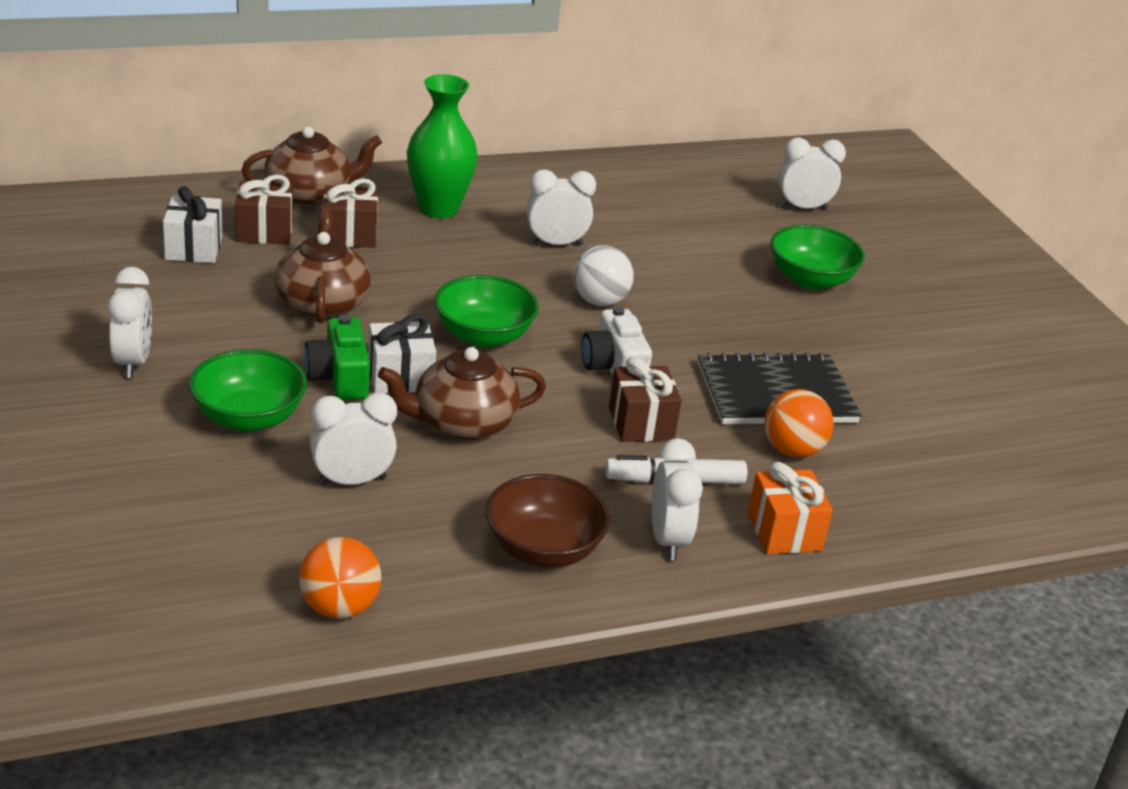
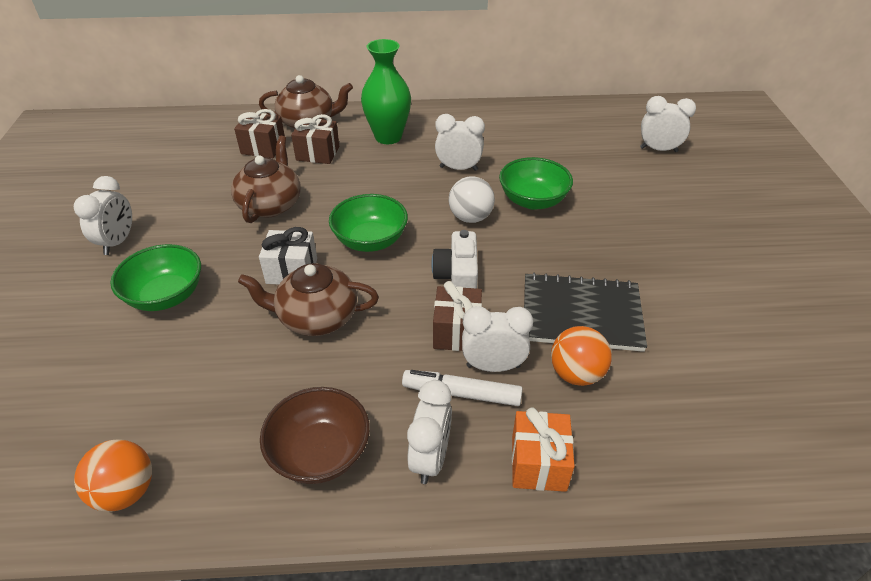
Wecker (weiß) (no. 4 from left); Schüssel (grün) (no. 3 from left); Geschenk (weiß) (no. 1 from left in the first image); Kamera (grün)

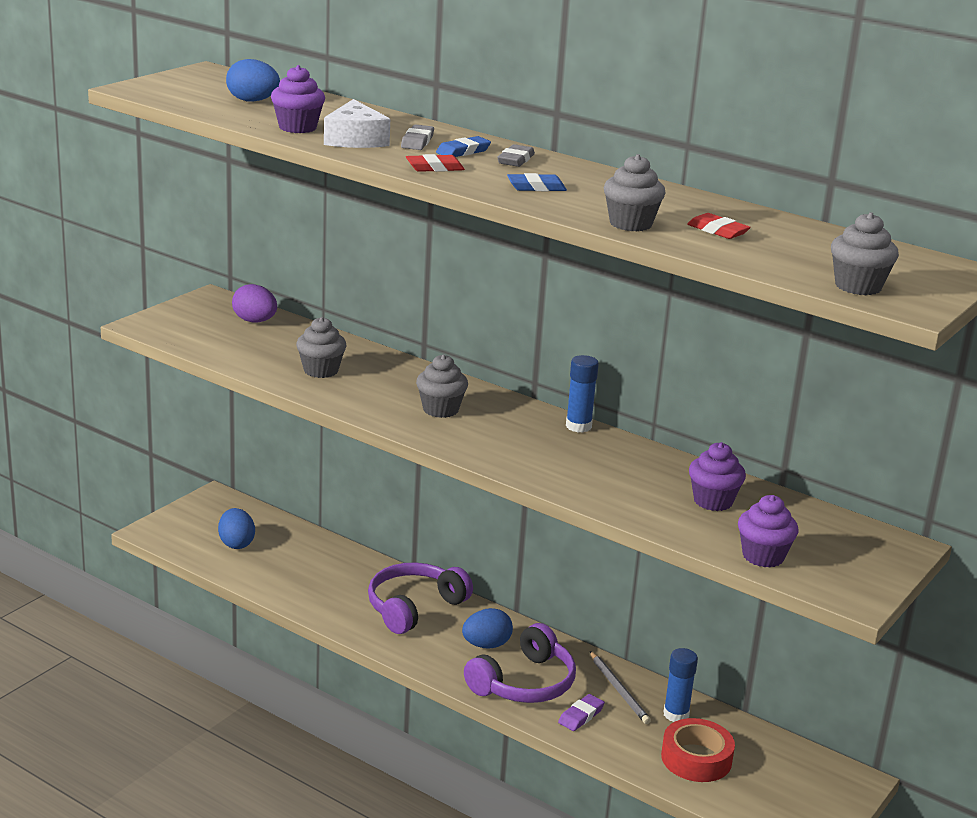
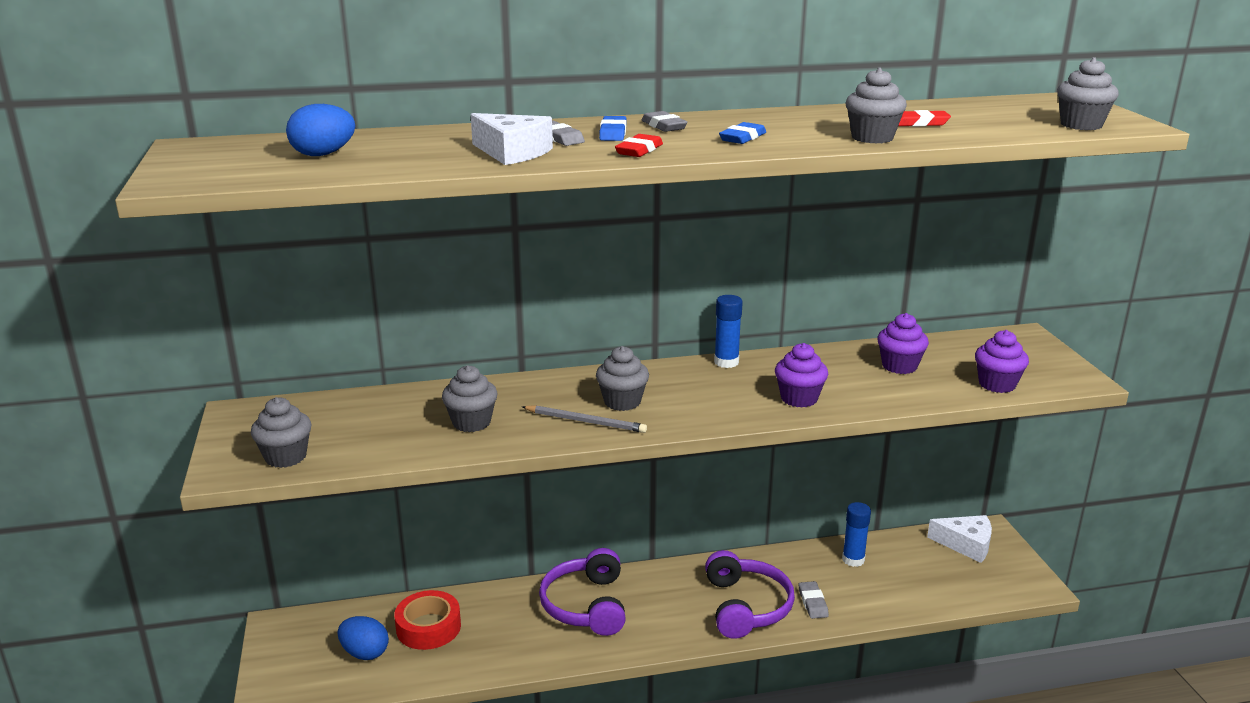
Muffin (grau) (no. 1 from left); Klebeband (rot); Bleistift (grau); Muffin (lila) (no. 1 from left); Radiergummi (grau) (no. 3 from left); Käse (weiß) (no. 2 from left); Ei (lila); Ei (blau) (no. 3 from left in the first image)

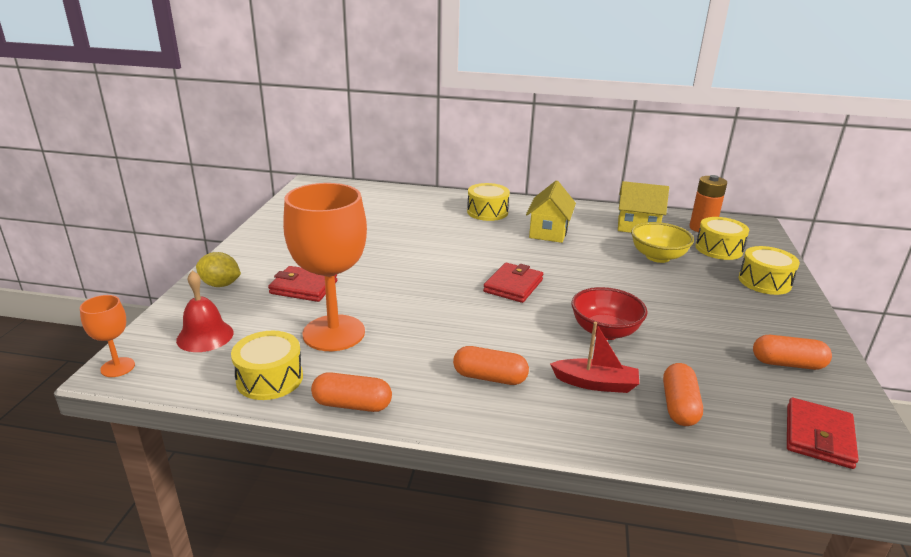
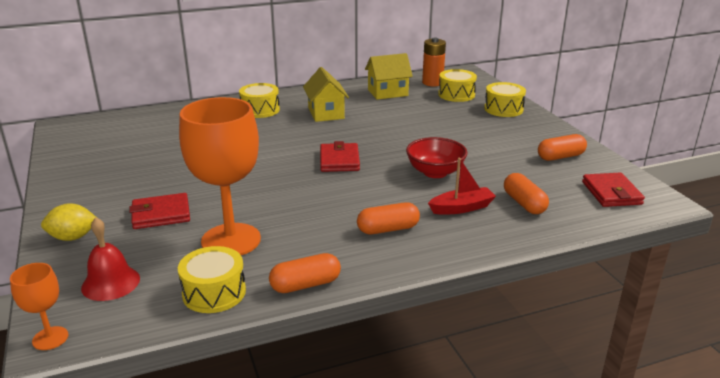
Schüssel (gelb)

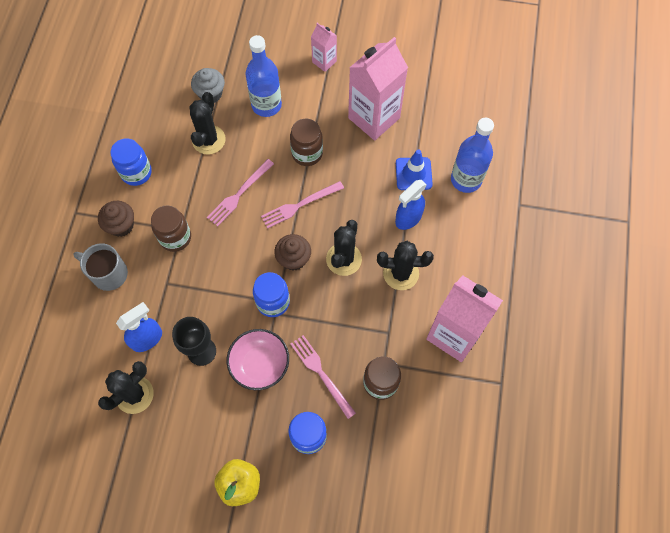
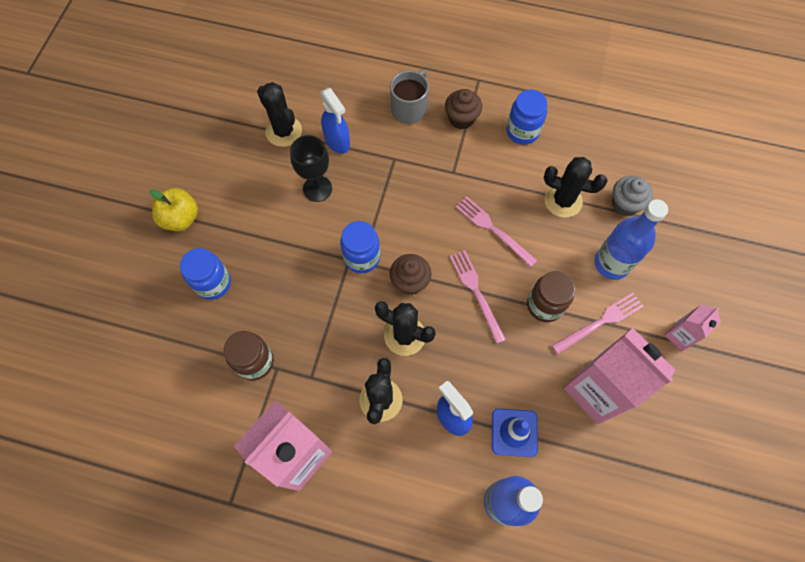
Gabel (rosa) (no. 3 from left); Einmachglas (braun) (no. 1 from left in the first image); Schüssel (rosa)

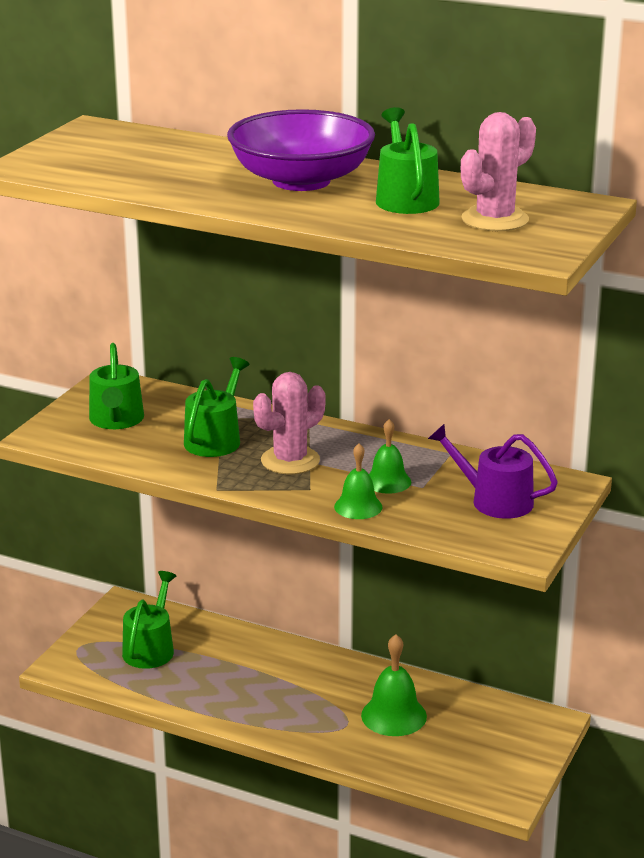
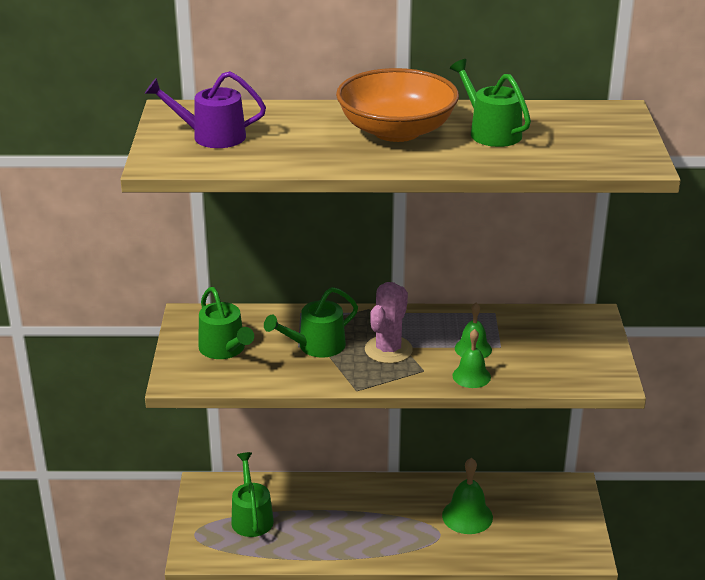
Gießkanne (lila); Gießkanne (grün) (no. 3 from left); Schüssel (orange); Kaktus (rosa) (no. 2 from left in the first image)

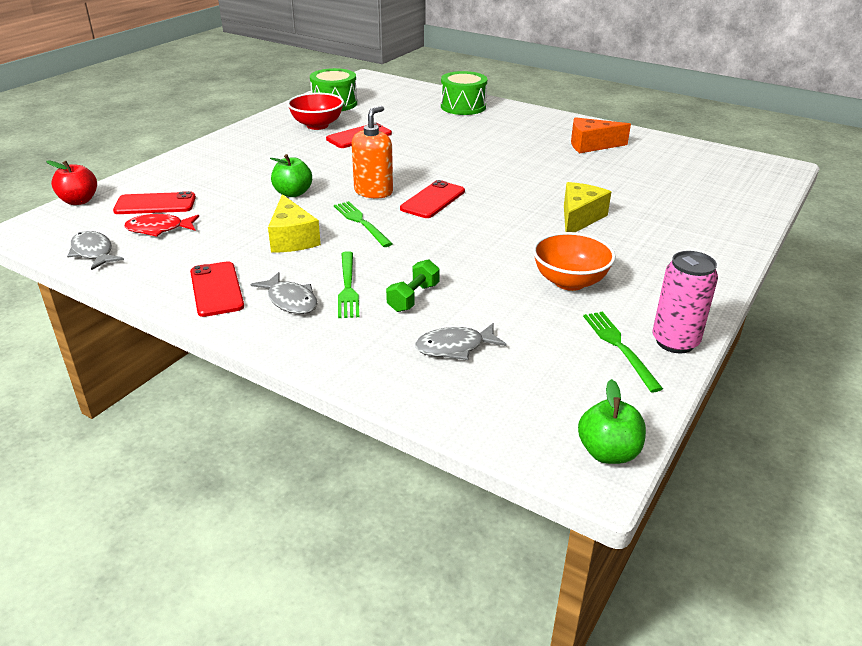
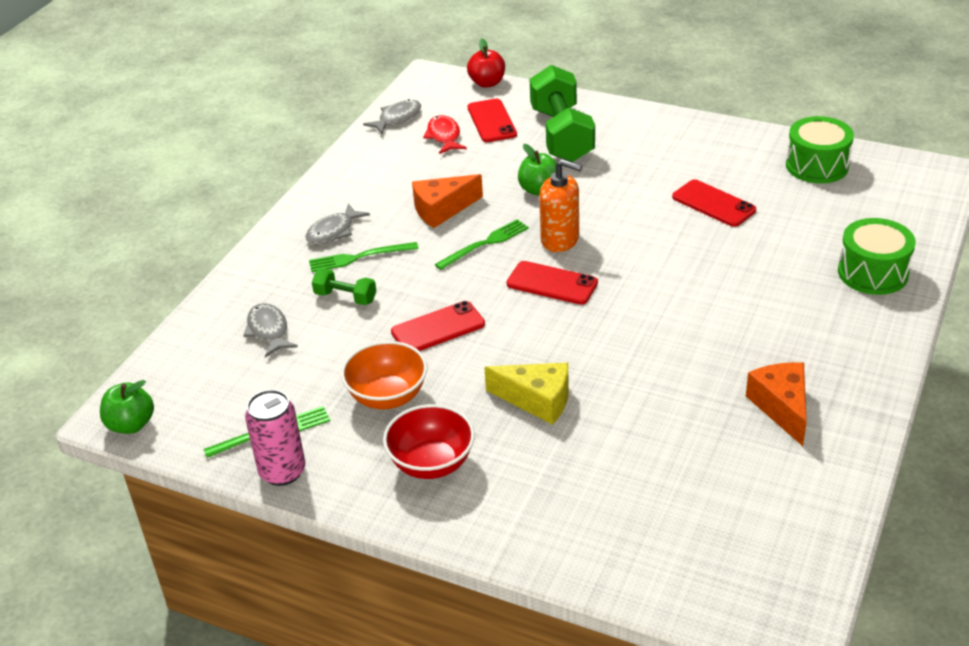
Schüssel (rot); Handy (rot) (no. 1 from left); Käse (orange) (no. 1 from left); Hantel (grün) (no. 2 from left)

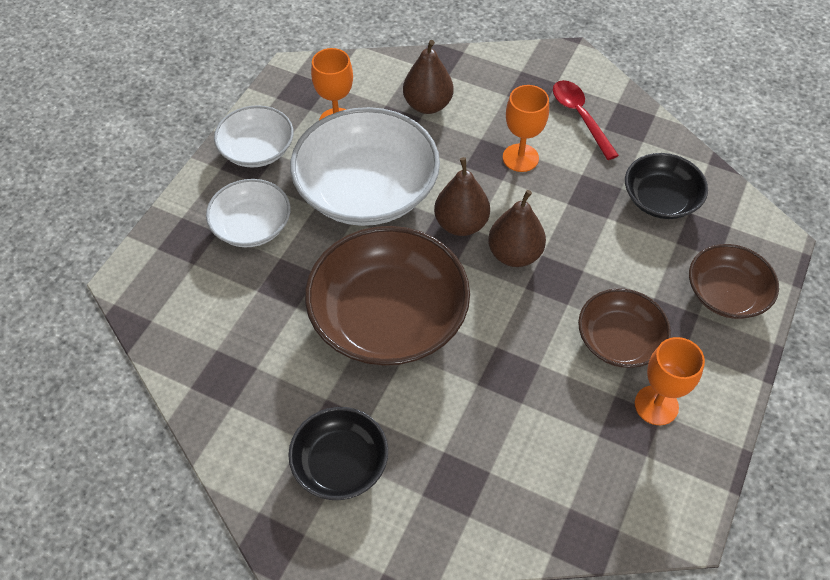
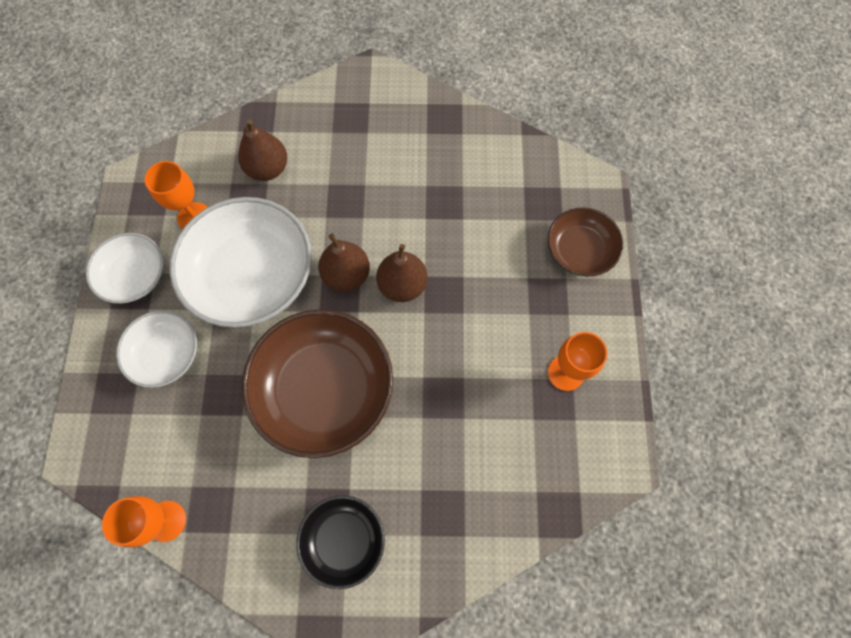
Kelch (orange) (no. 1 from left); Löffel (rot); Schüssel (braun) (no. 2 from left in the first image); Schüssel (schwarz) (no. 2 from left in the first image)

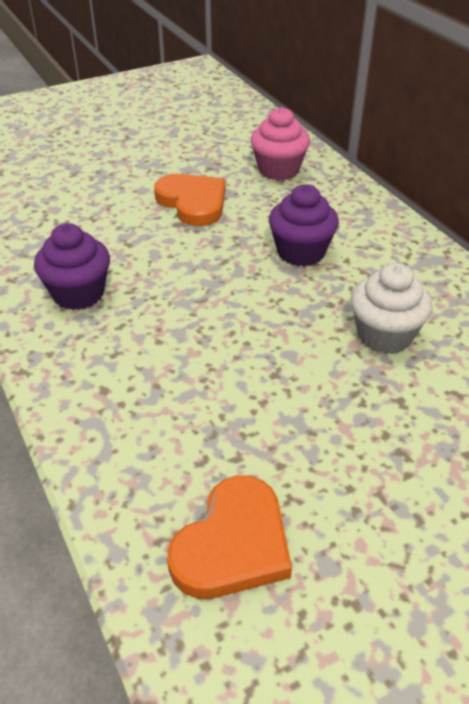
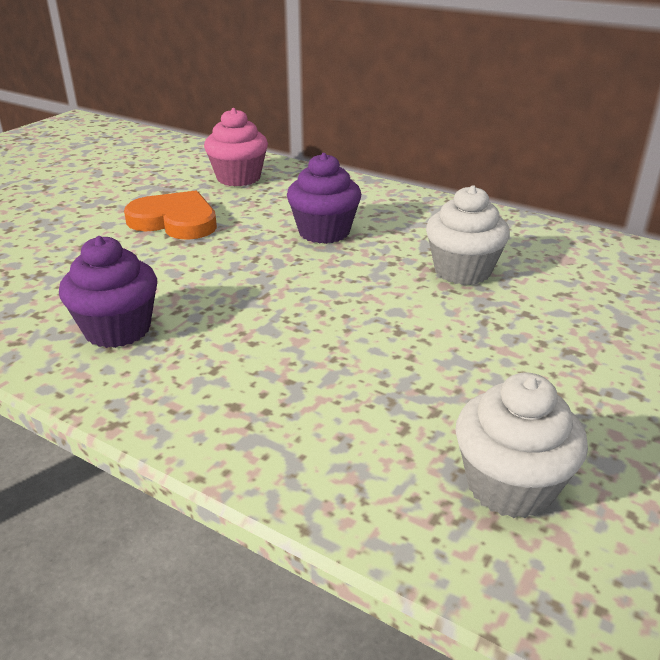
Muffin (weiß) (no. 2 from left)

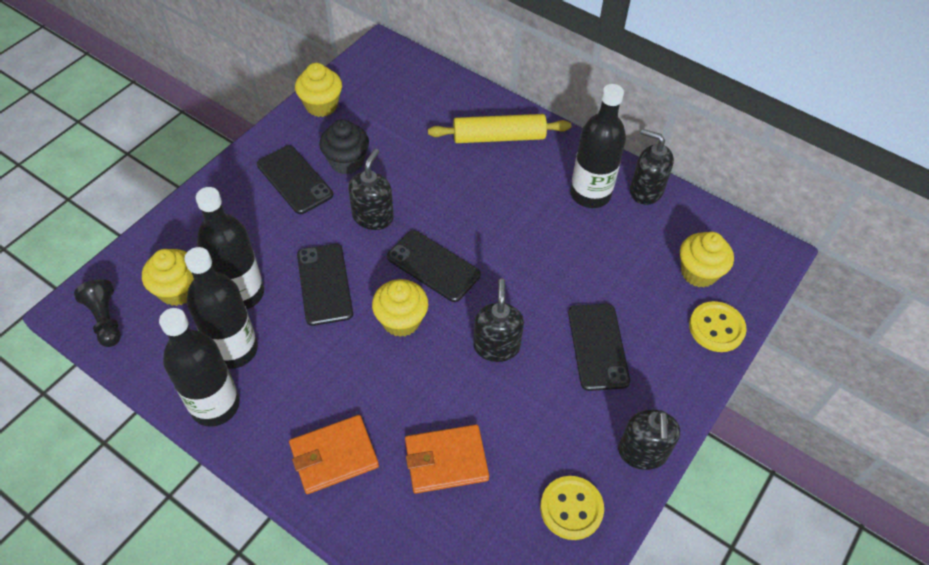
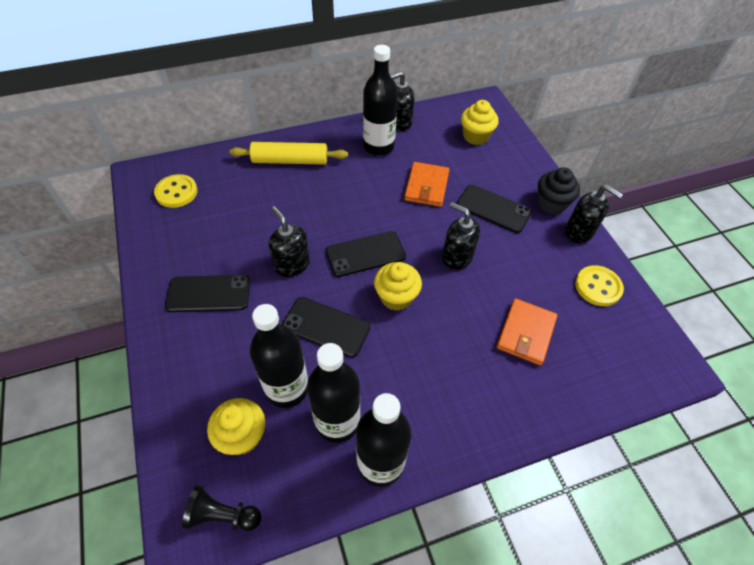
Knopf (gelb) (no. 1 from left); Nudelholz (gelb); Geldbörse (orange) (no. 1 from left); Muffin (schwarz); Muffin (gelb) (no. 2 from left in the first image)

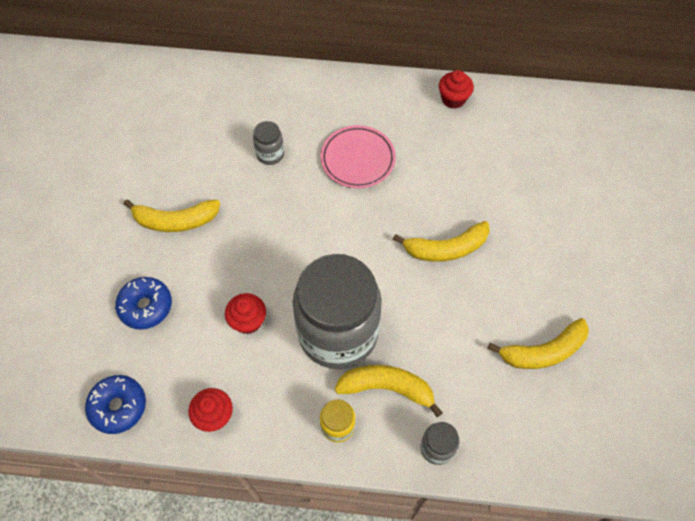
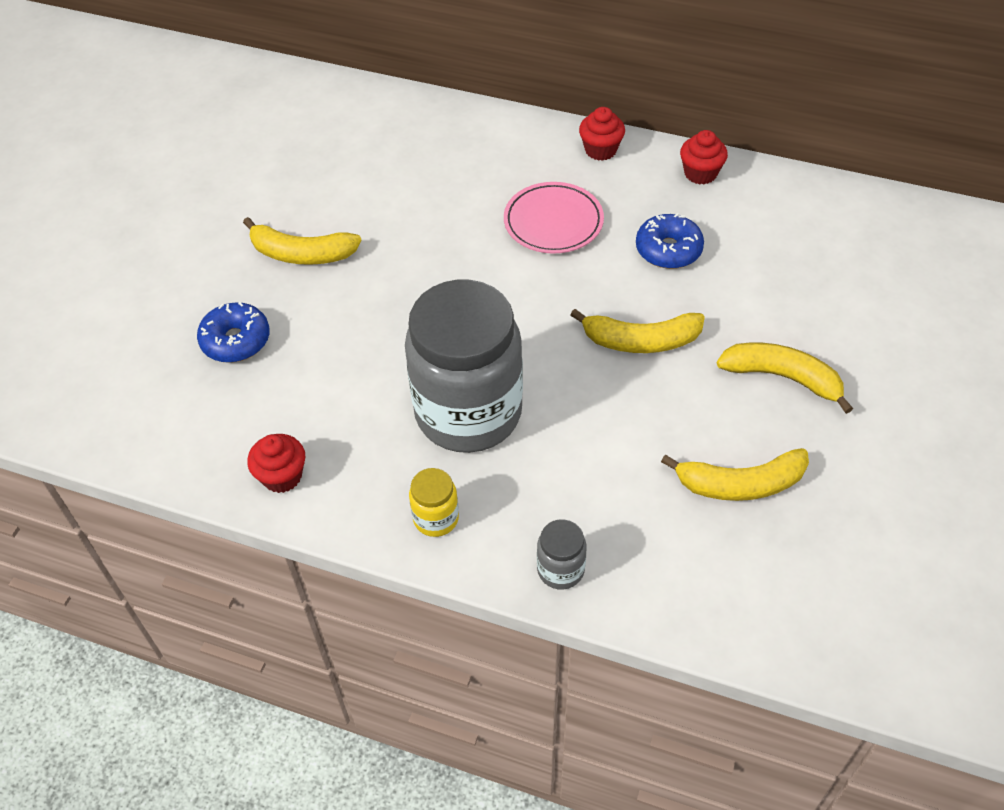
Muffin (rot) (no. 2 from left); Donut (blau) (no. 2 from left); Banane (gelb) (no. 4 from left); Einmachglas (grau) (no. 1 from left in the first image)

